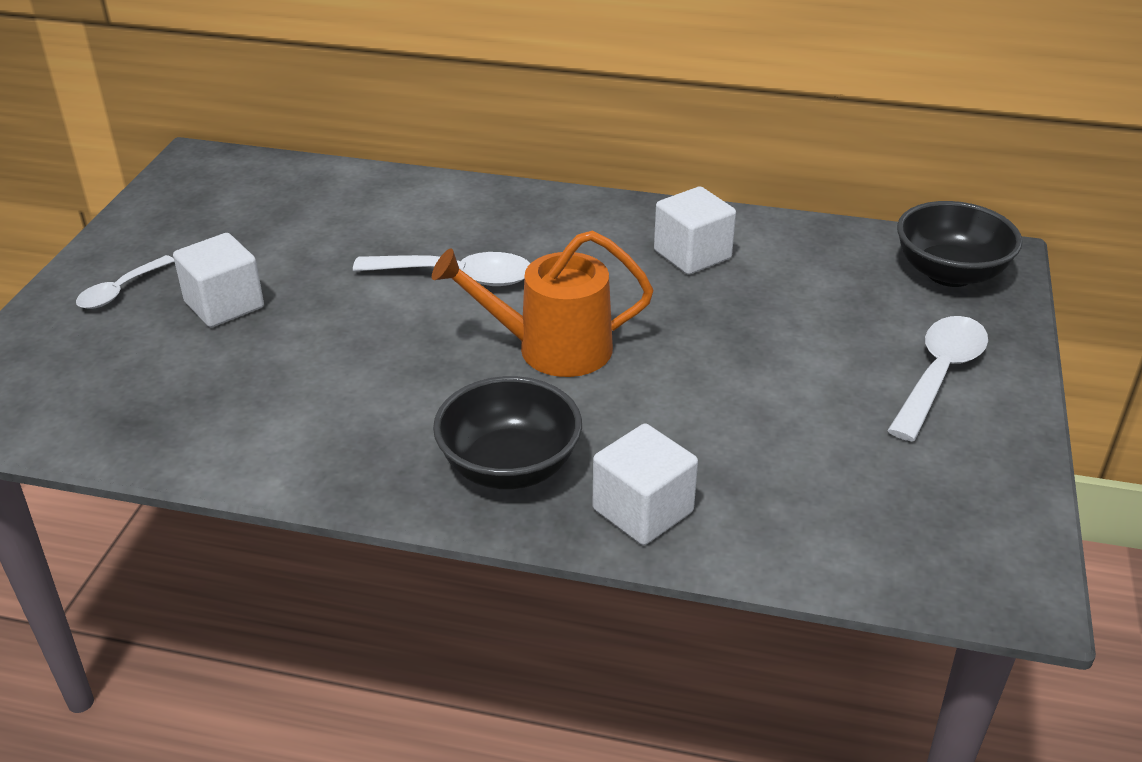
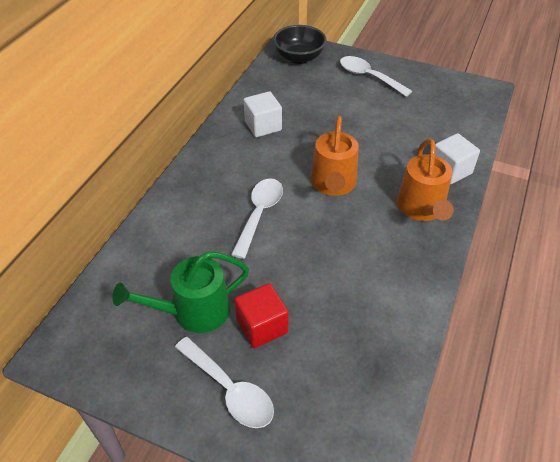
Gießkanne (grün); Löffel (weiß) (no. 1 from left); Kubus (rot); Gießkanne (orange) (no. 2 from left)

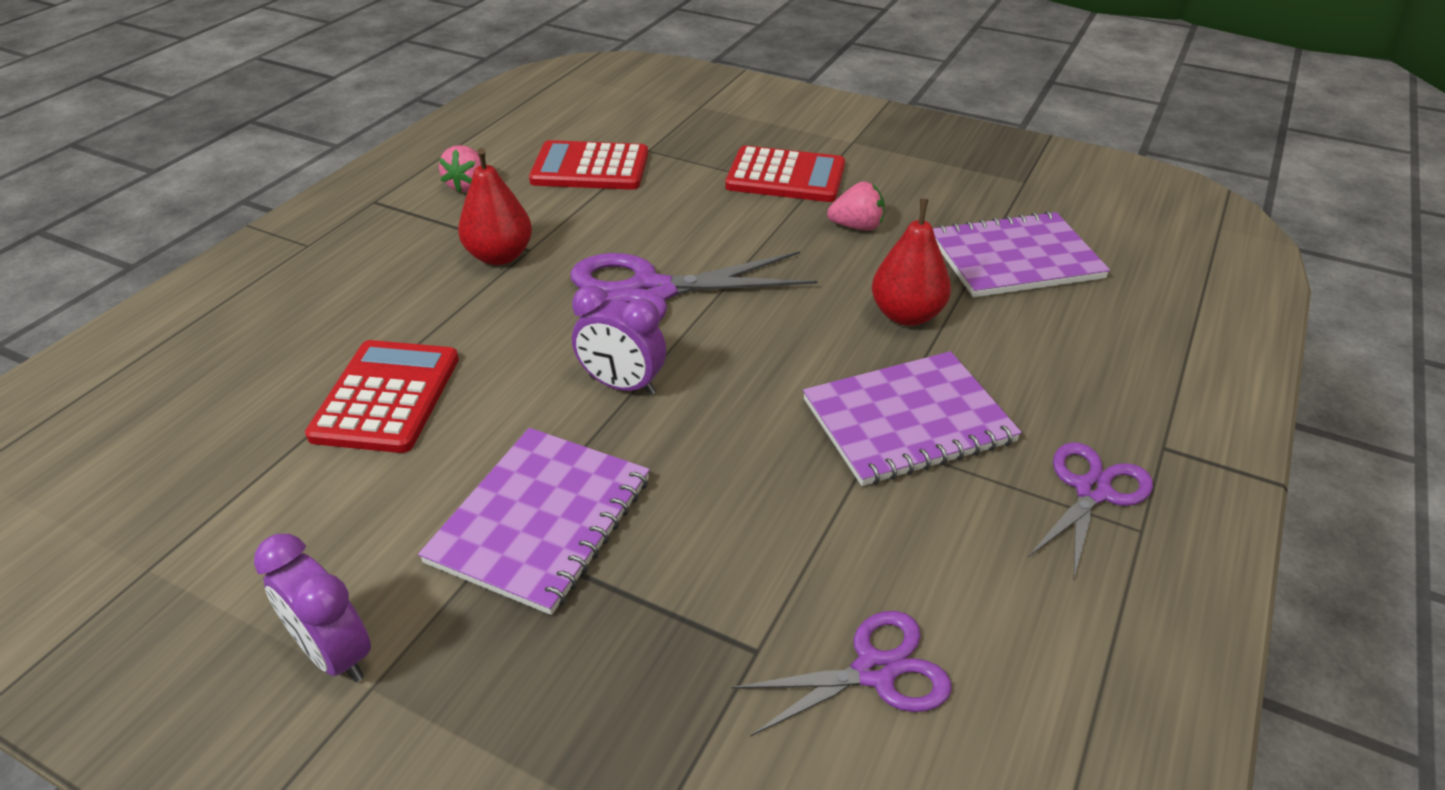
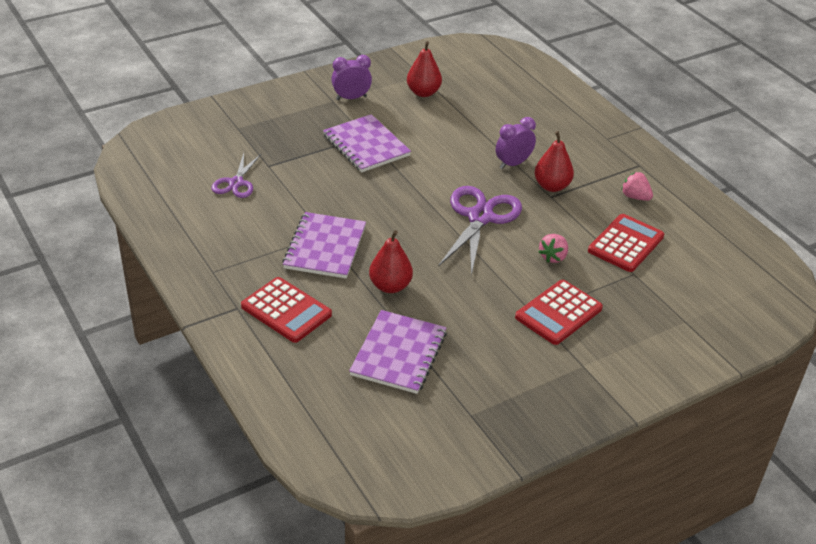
Taschenrechner (rot) (no. 1 from left); Birne (rot) (no. 2 from left); Wecker (lila) (no. 2 from left); Erdbeere (rosa) (no. 1 from left); Schere (lila) (no. 3 from left in the first image)

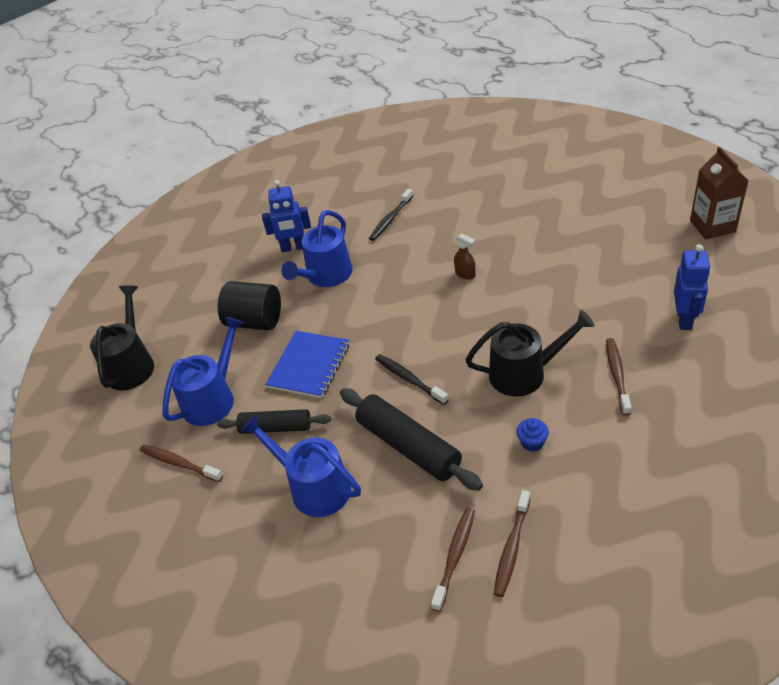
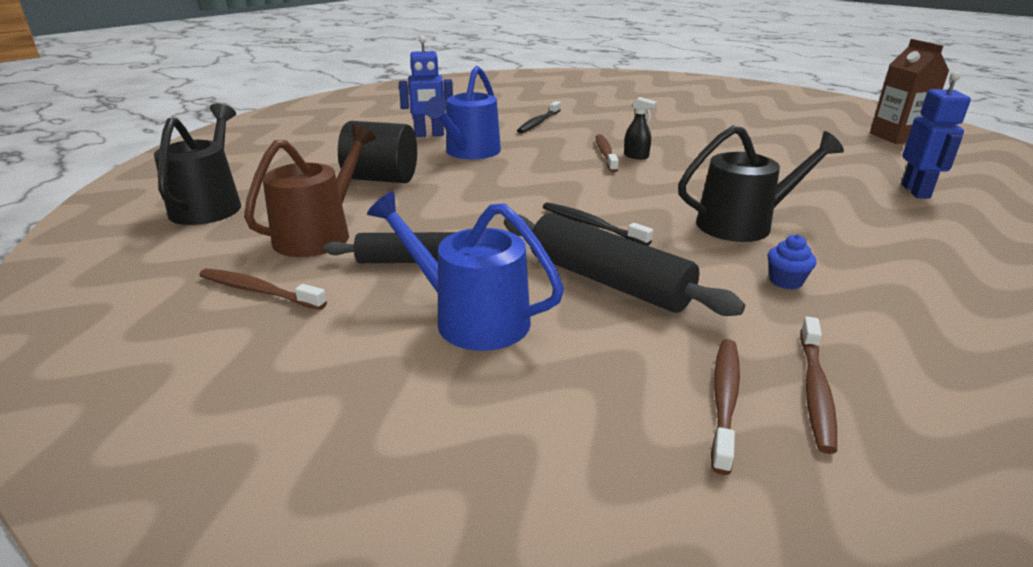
Gießkanne (braun); Zahnbürste (braun) (no. 2 from left); Sprühflasche (schwarz); Notizbuch (blau)

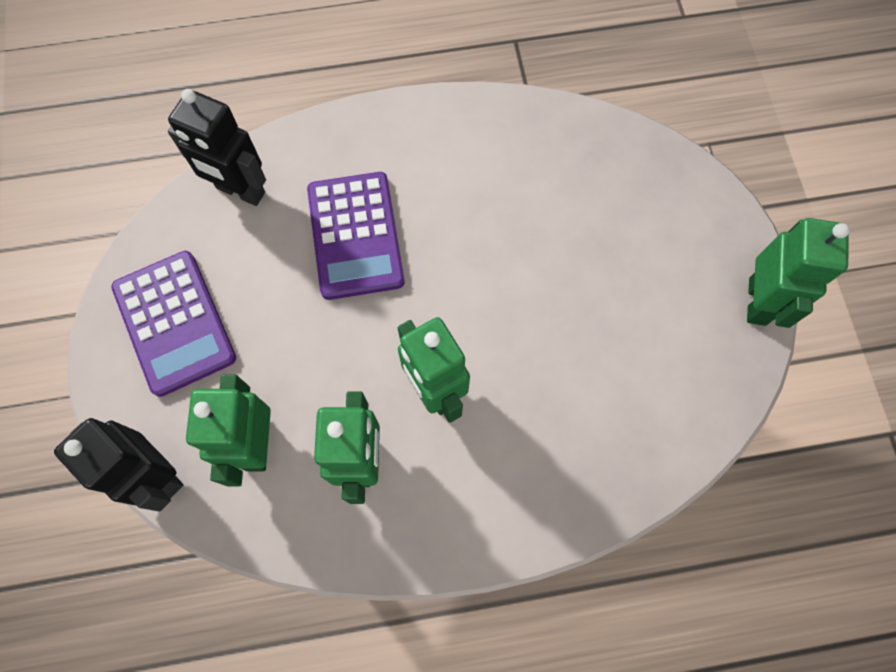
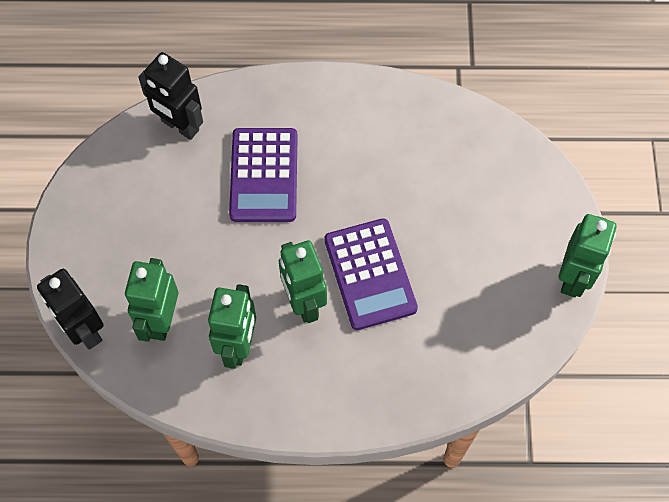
Taschenrechner (lila) (no. 2 from left)

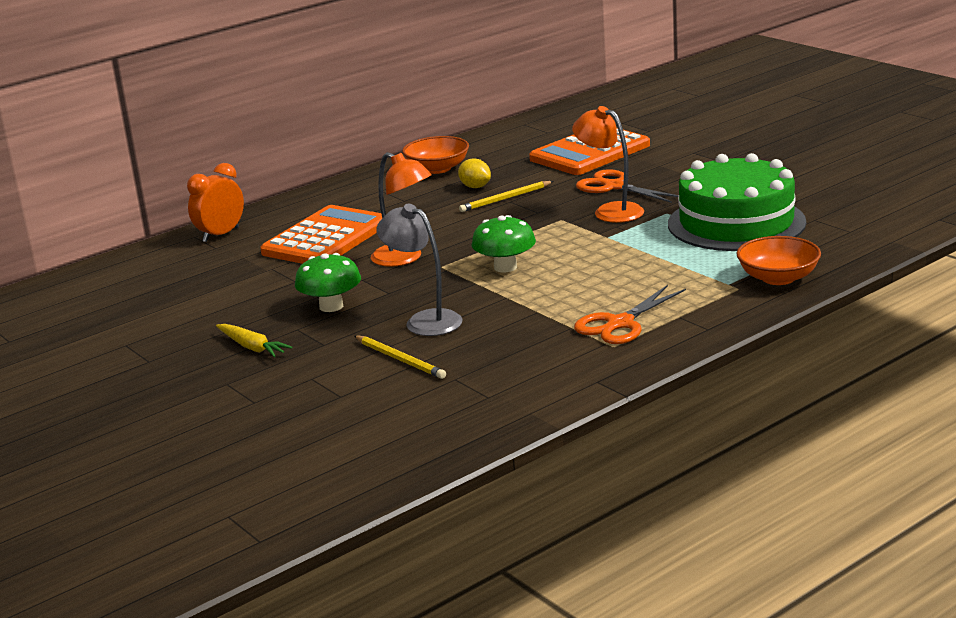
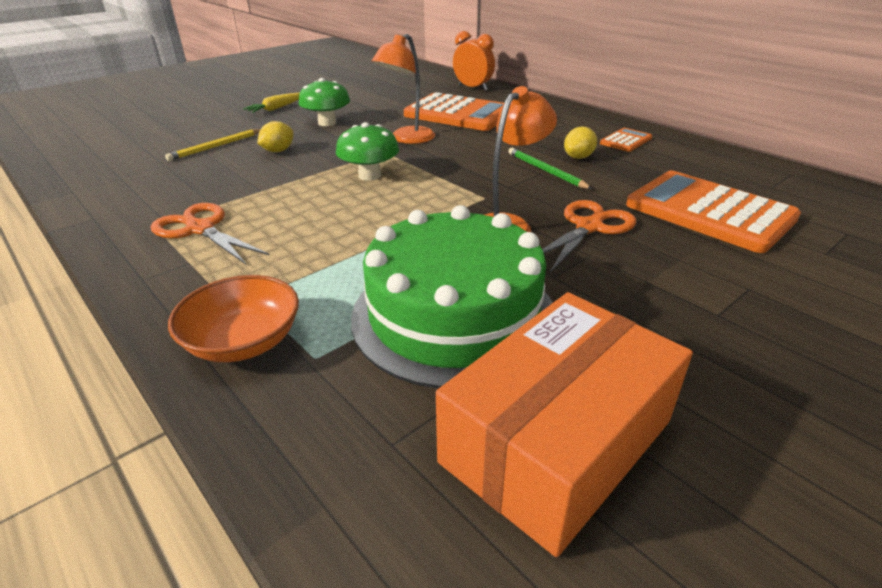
Zitrone (gelb) (no. 1 from left); Schachtel (orange); Bleistift (grün); Taschenrechner (orange) (no. 2 from left)

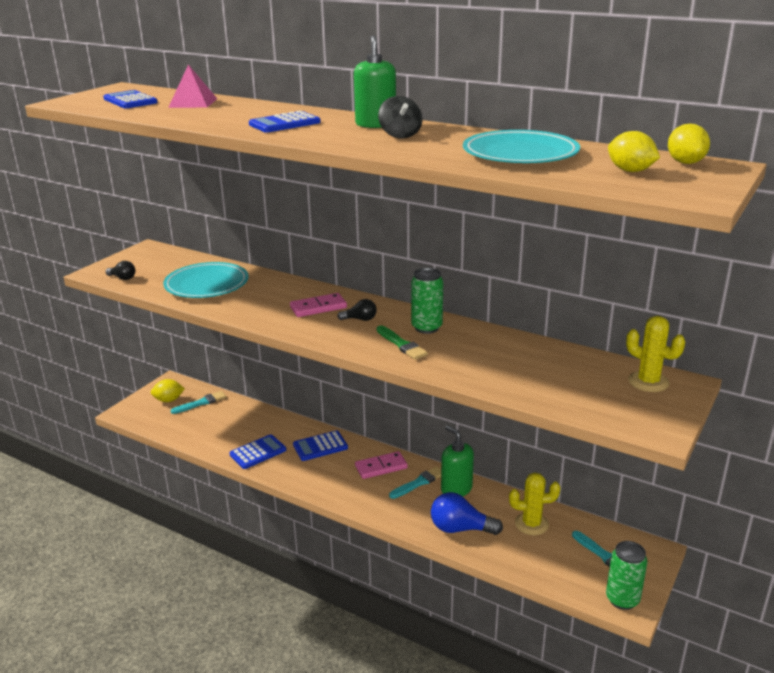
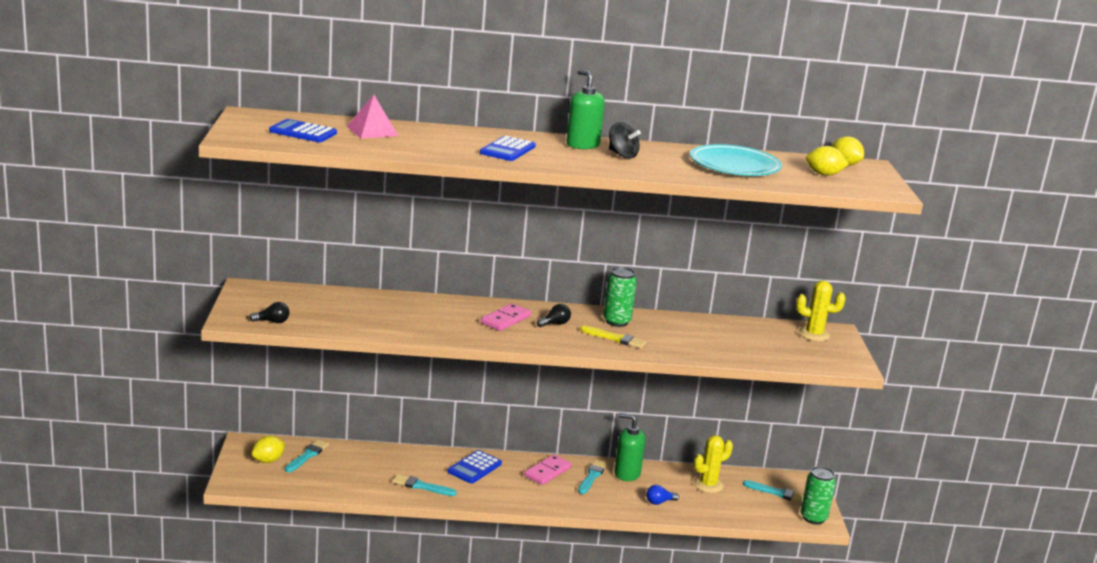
Pinsel (türkis) (no. 2 from left); Pinsel (gelb); Glühbirne (blau); Teller (türkis) (no. 1 from left in the first image)

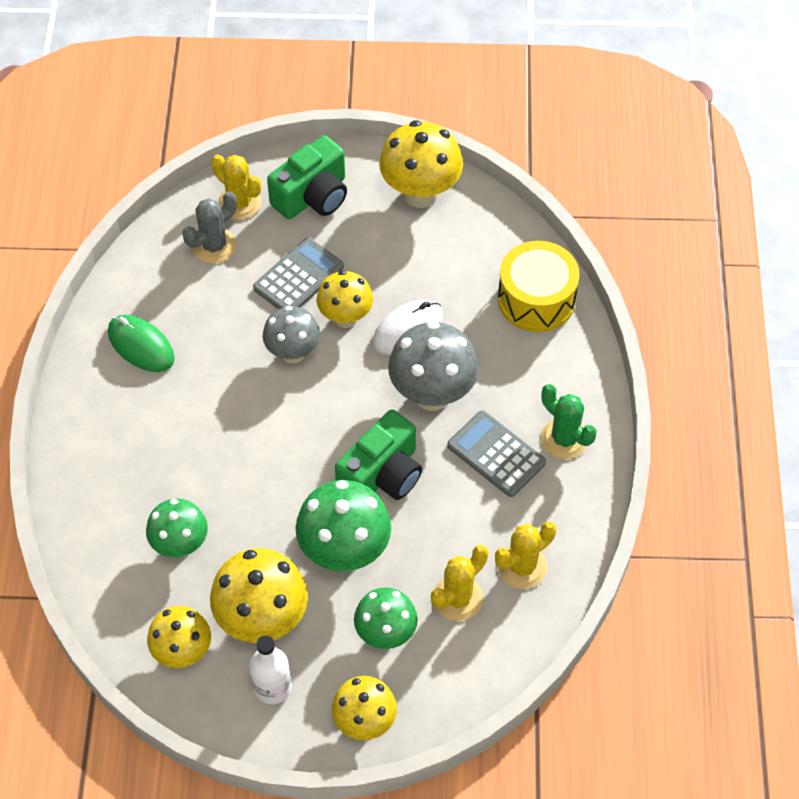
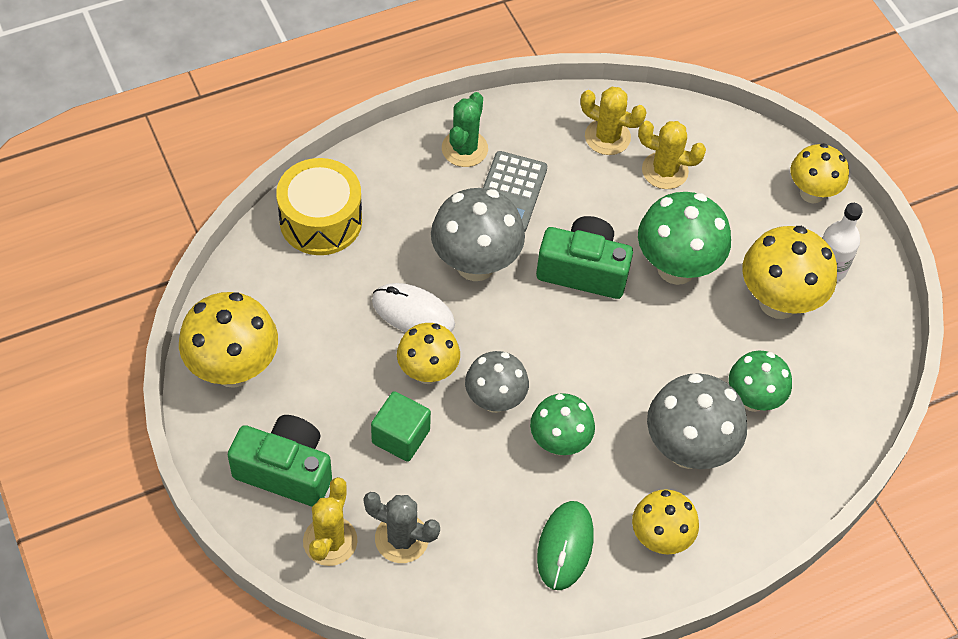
Kubus (grün); Pilz (grün) (no. 1 from left); Pilz (gelb) (no. 3 from left); Pilz (grau) (no. 3 from left)

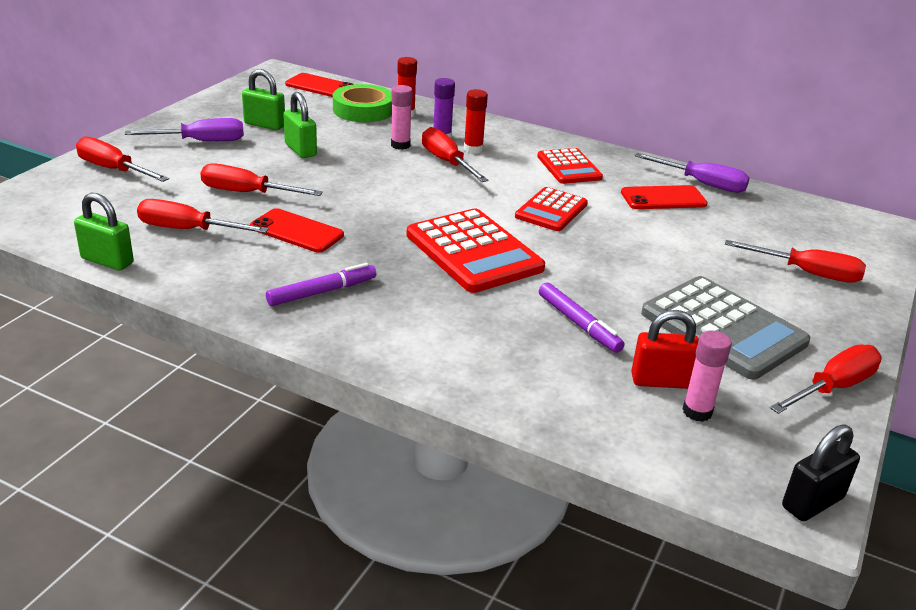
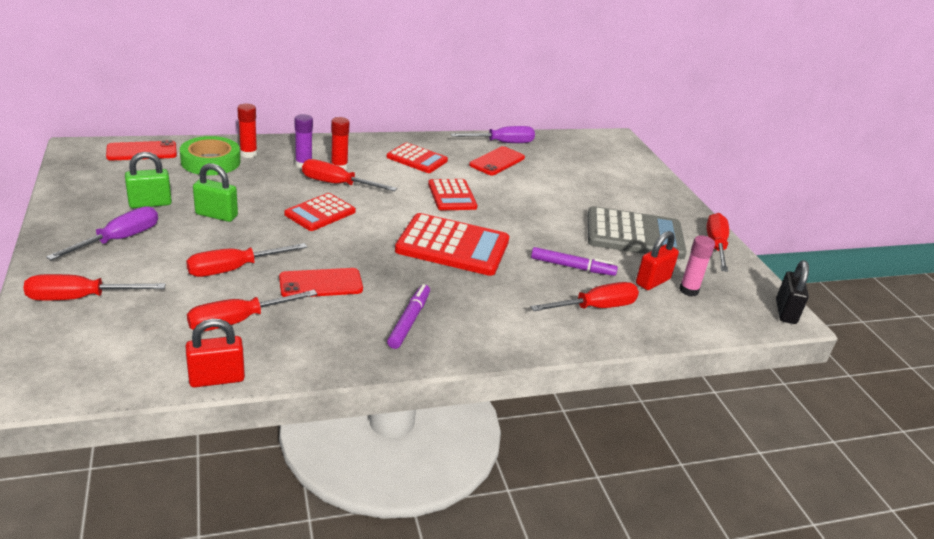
Vorhängeschloss (rot) (no. 1 from left); Taschenrechner (rot) (no. 1 from left); Schraubenzieher (rot) (no. 5 from left); Klebestift (rosa) (no. 1 from left in the first image)

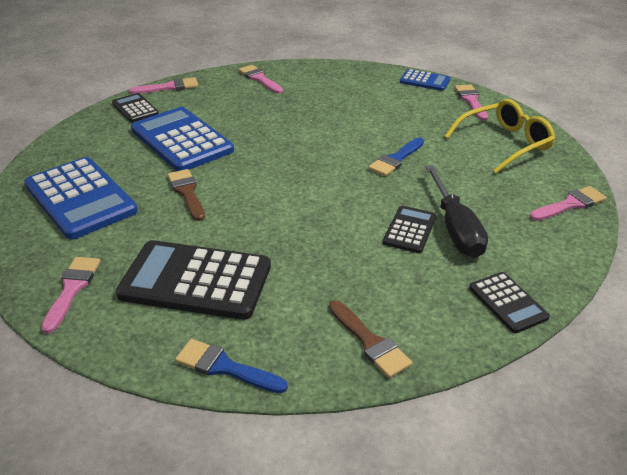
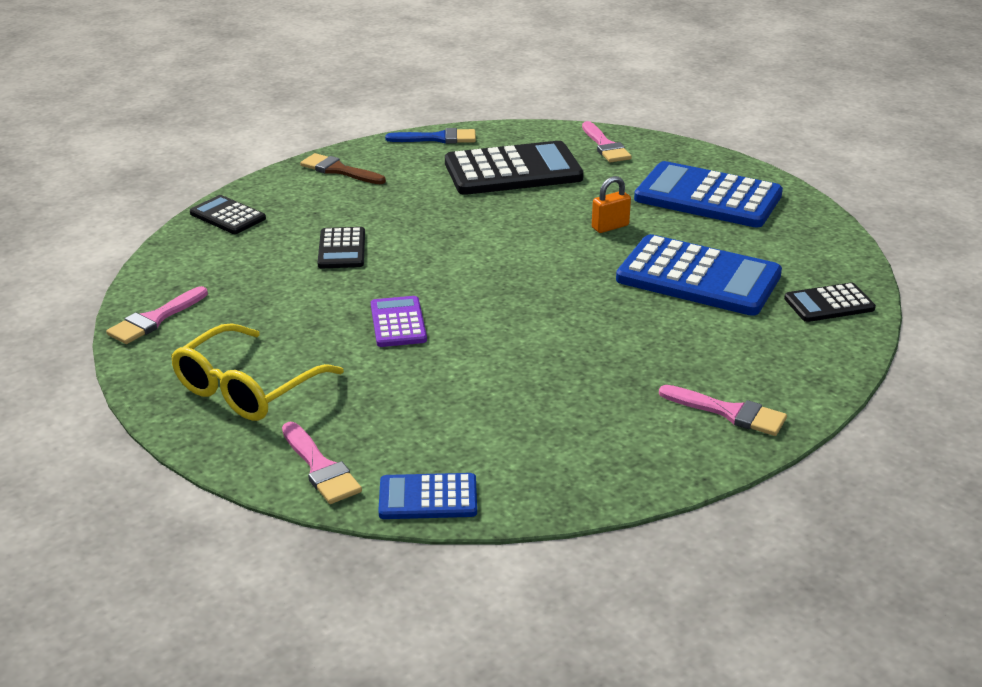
Taschenrechner (lila); Vorhängeschloss (orange); Taschenrechner (schwarz) (no. 4 from left); Pinsel (rosa) (no. 2 from left in the first image); Schraubenzieher (schwarz)

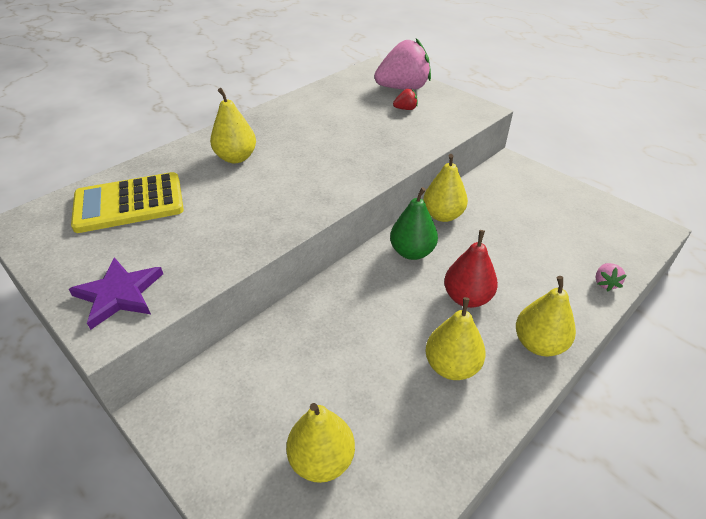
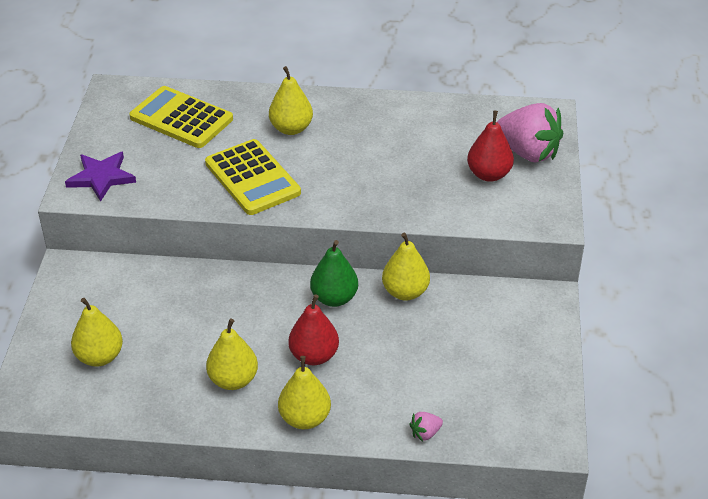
Taschenrechner (gelb) (no. 2 from left); Birne (rot) (no. 2 from left)

